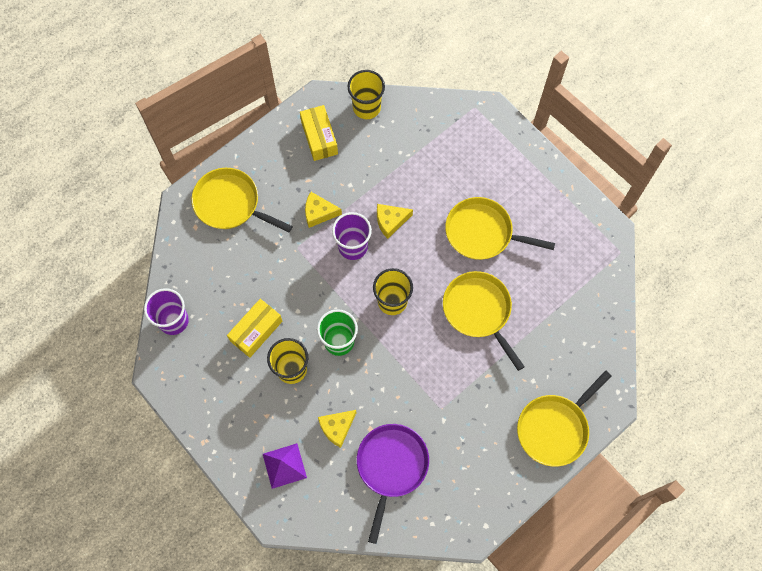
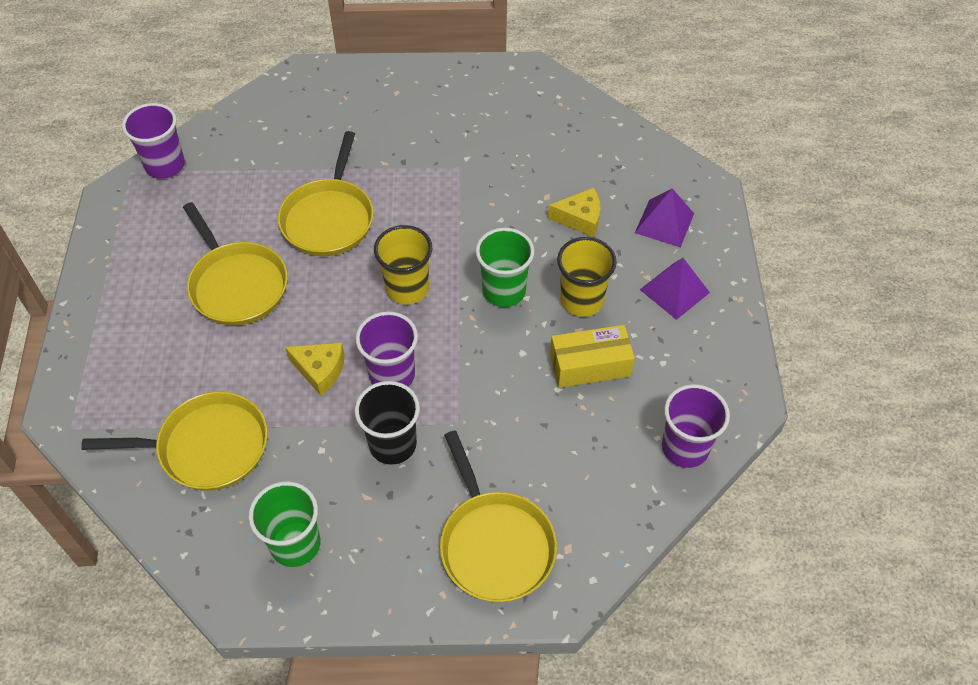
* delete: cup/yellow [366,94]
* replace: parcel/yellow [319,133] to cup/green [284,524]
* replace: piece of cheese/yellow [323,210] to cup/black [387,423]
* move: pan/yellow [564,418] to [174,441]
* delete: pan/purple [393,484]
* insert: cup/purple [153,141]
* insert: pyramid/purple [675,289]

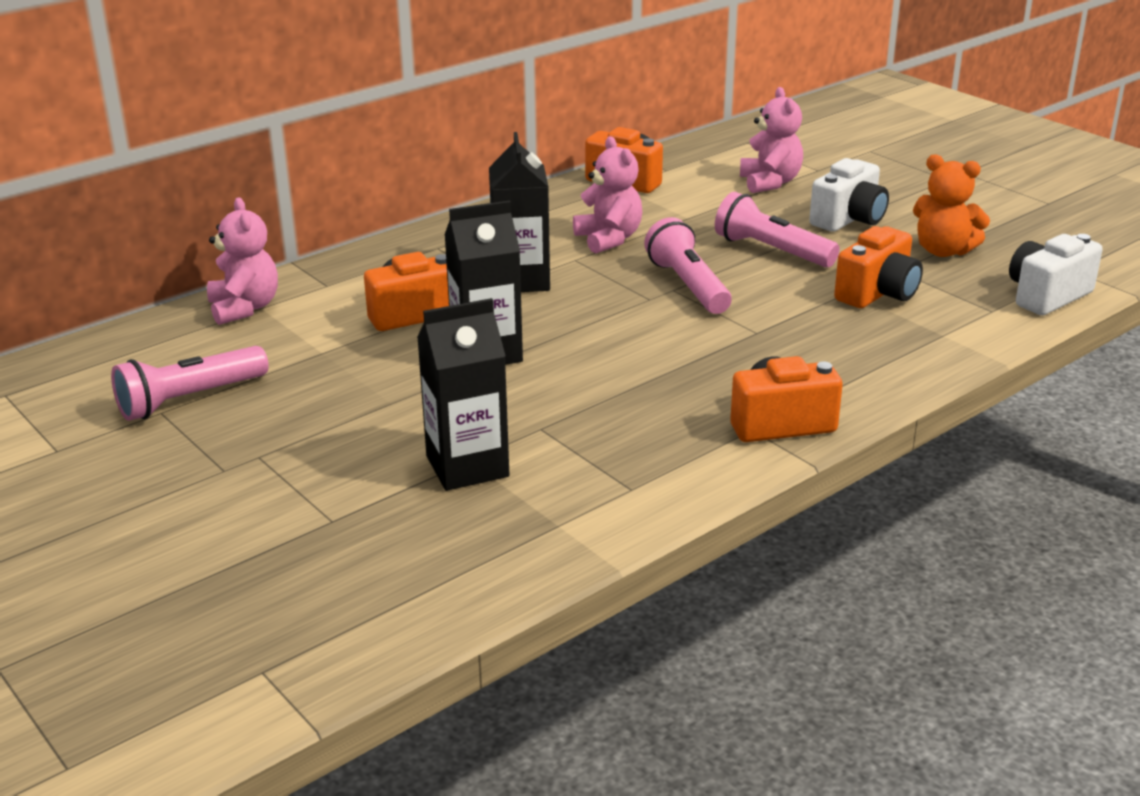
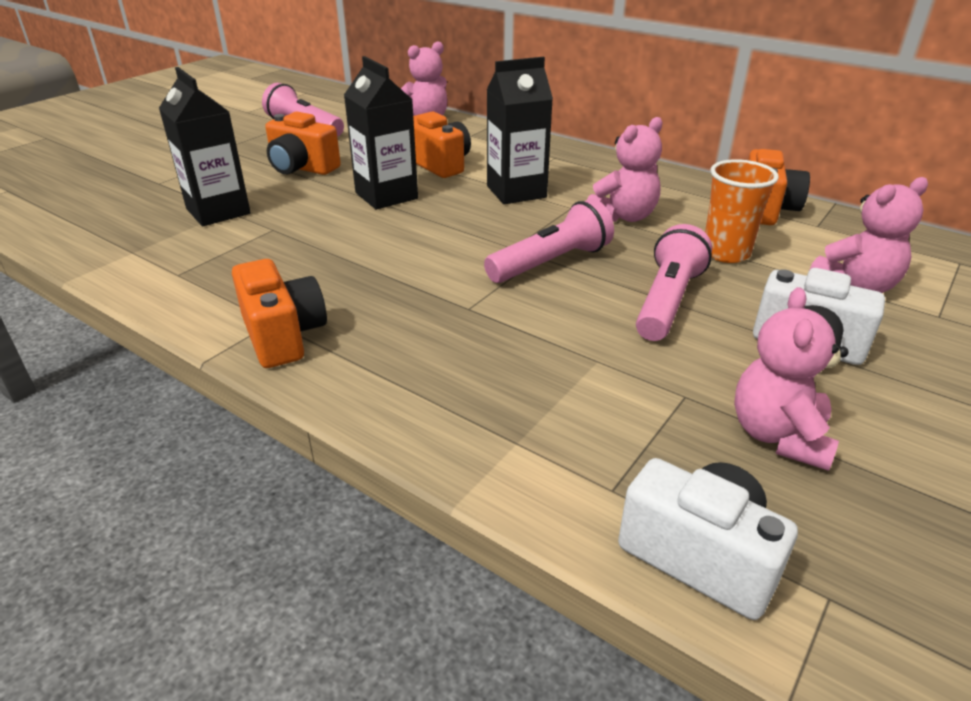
* recolor: teddy bear/bright orange [951,205] to teddy bear/pink [791,379]
* move: camera/bright orange [878,267] to [303,143]
* insert: cup/bright orange [742,211]

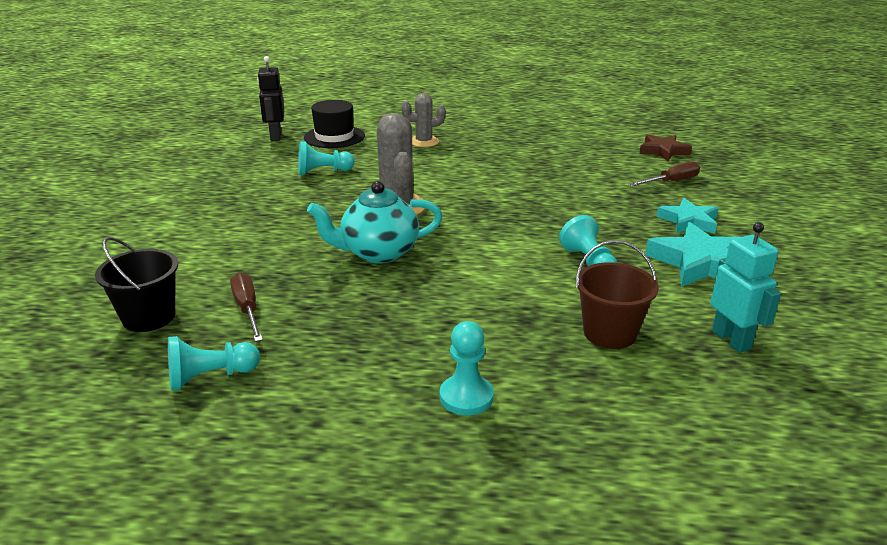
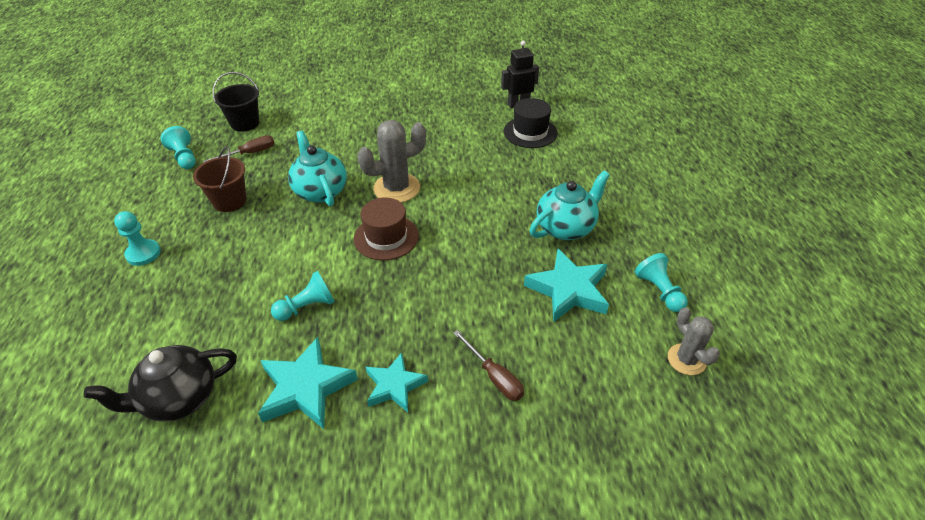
* move: saguaro cactus/ash-grey [423,120] to [694,341]
* delete: star/dark brown [665,147]
* move: pawn/turquoise [326,158] to [661,282]
* replace: robot/turquoise [745,287] to tea pot/black [160,383]
* move: bucket/dark brown [617,294] to [219,179]
* insert: tea pot/turquoise [570,205]
* insert: hat/dark brown [386,228]
* insert: star/turquoise [566,285]

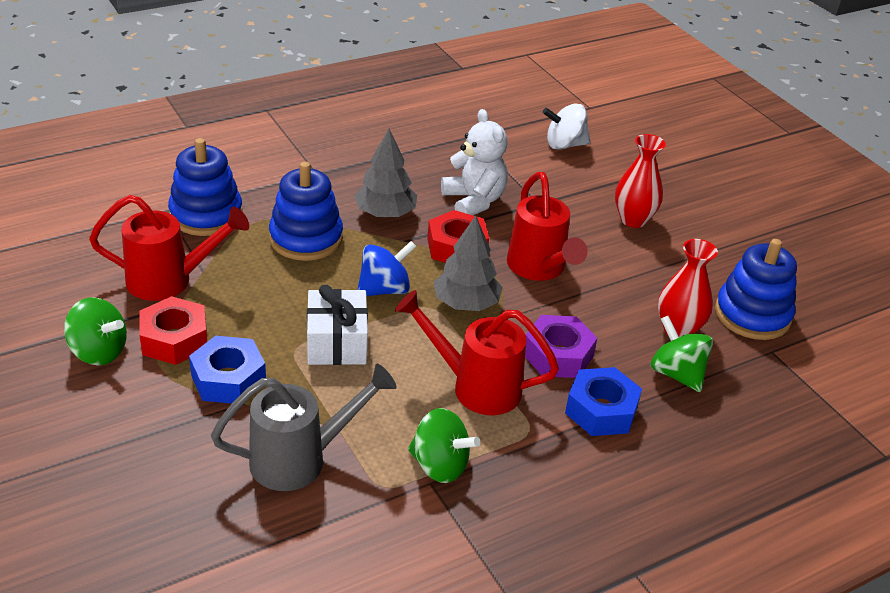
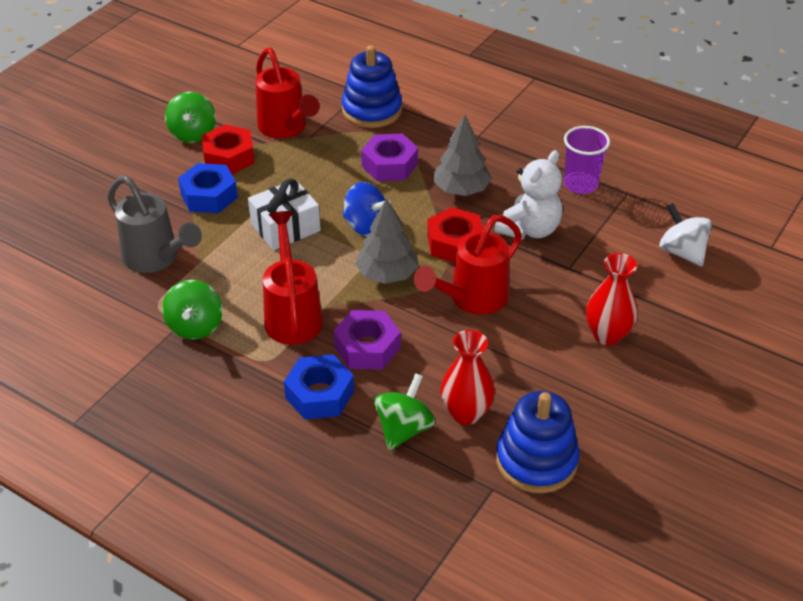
* replace: ring stacker/royal blue [306,211] to nut/purple [389,157]
* insert: cup/purple [587,160]

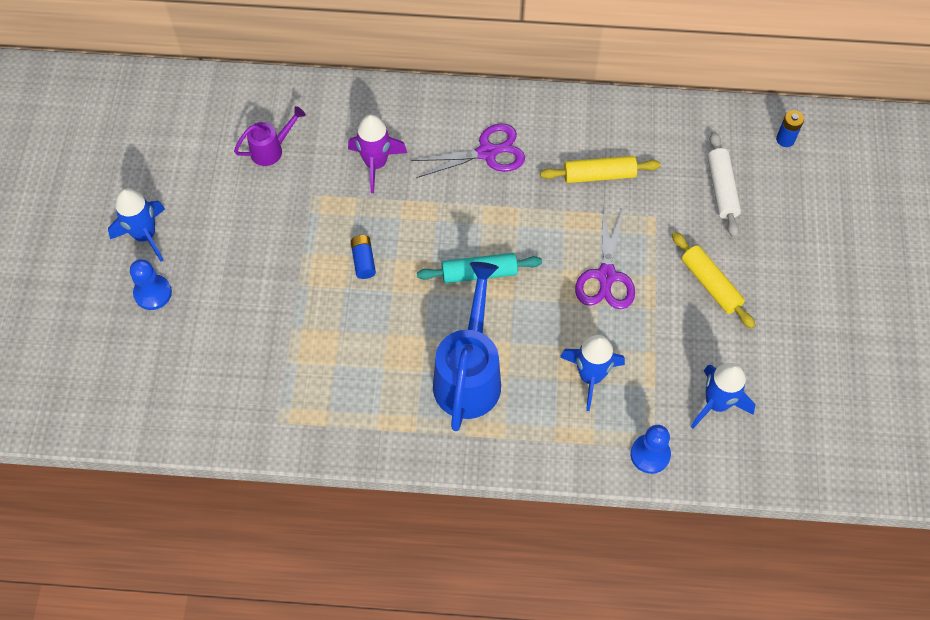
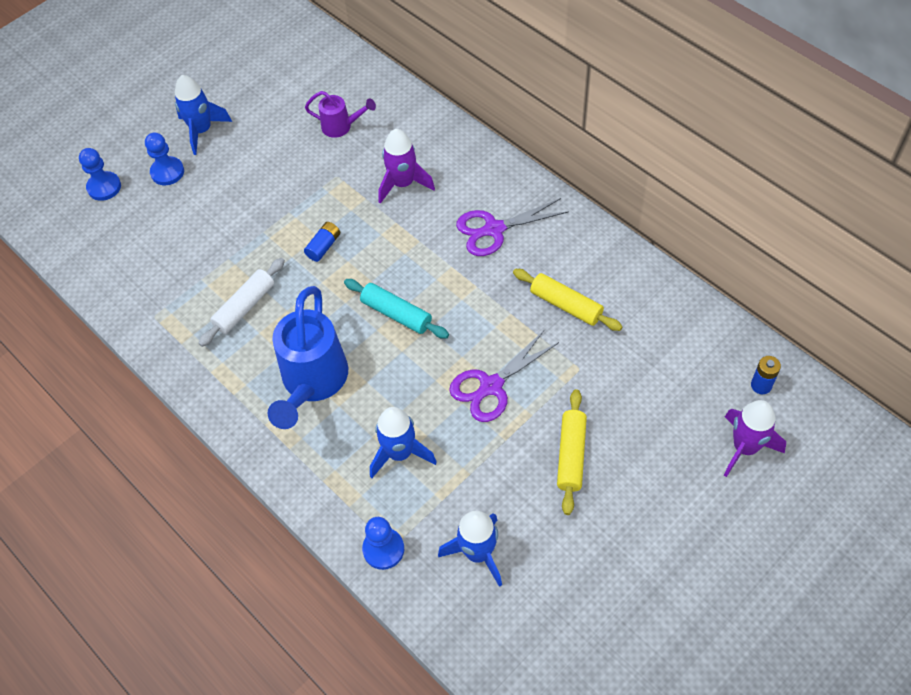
* rotate: shears/purple [468,150] = [512,227] 135 degrees clockwise
* move: rolling pin/snow-white [724,184] to [241,302]
* rotate: watering can/royal blue [467,346] = [307,357] 135 degrees clockwise
* insert: pawn/royal blue [100,174]
* insert: toy rocket/purple [755,438]

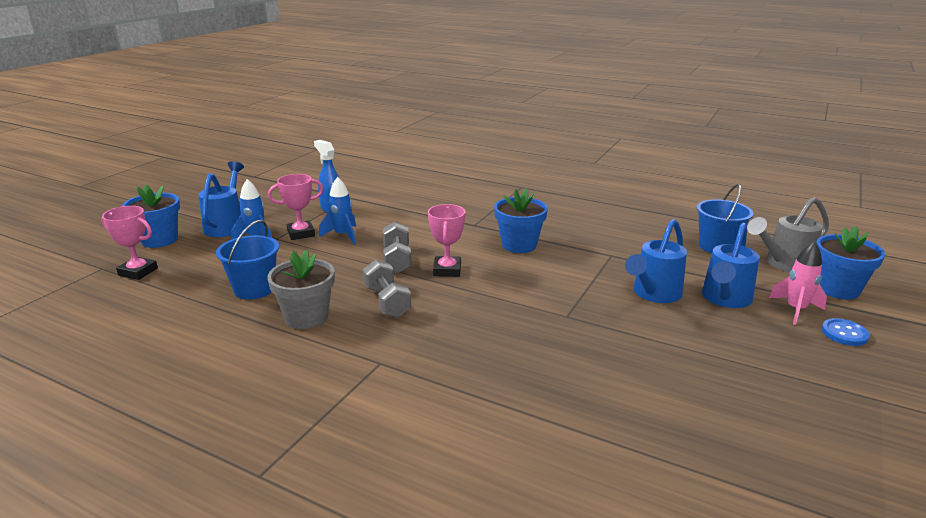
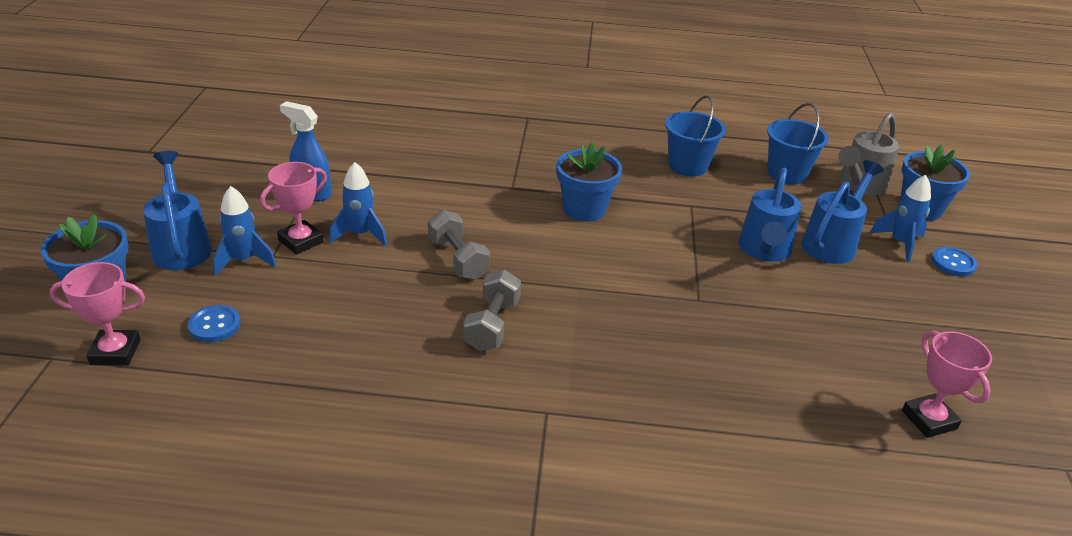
* move: award cup/pink [447,240] to [947,384]
* move: bucket/royal blue [247,260] to [695,136]
* rotate: watering can/royal blue [731,265] = [842,212] 150 degrees counterclockwise
* recolor: toy rocket/pink [798,283] to toy rocket/royal blue [900,218]
* delete: potted plant/ash-grey [301,289]
* rotate: dumbbell/ash-grey [387,288] = [492,310] 60 degrees clockwise
* insert: button/royal blue [214,323]

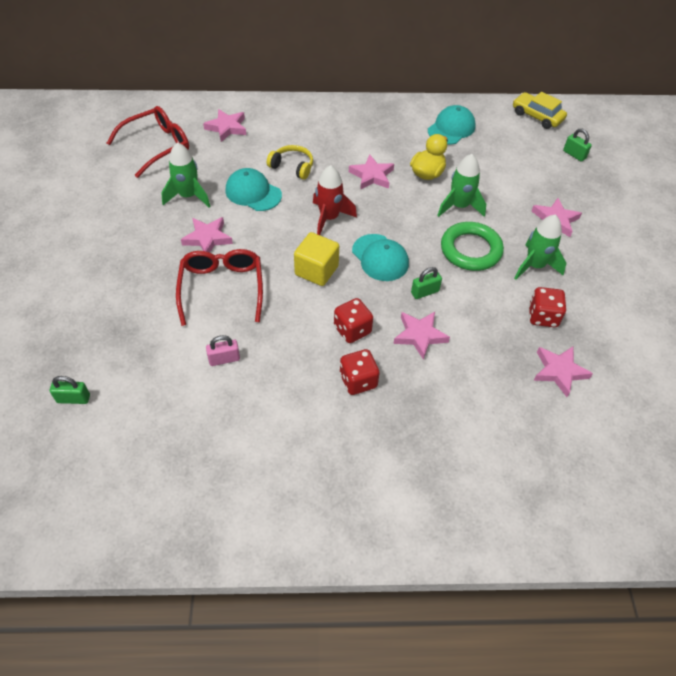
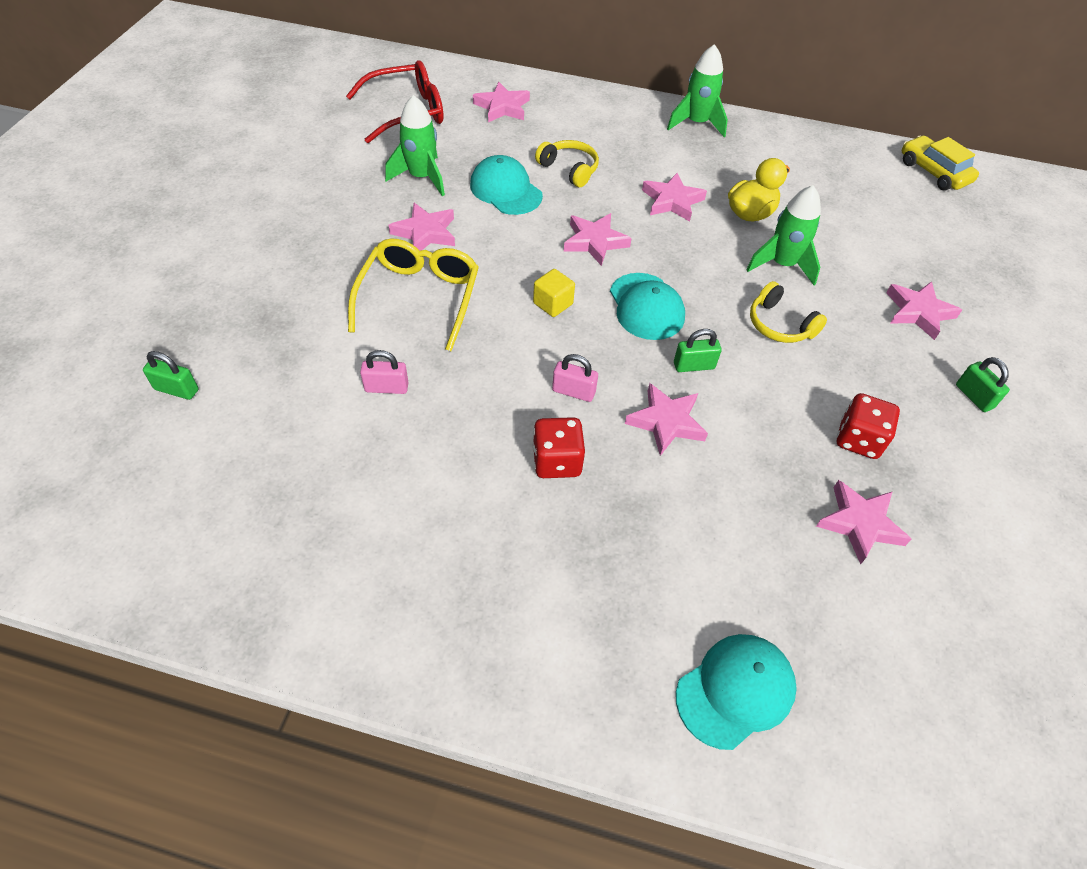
* move: baseball cap/turquoise [452,125] to [736,692]
* move: padlock/green [577,145] to [983,384]
* replace: toy rocket/crimson [335,200] to star/pink [598,239]
* move: toy rocket/green [540,247] to [697,90]
* replace: ring/green [472,246] to headphones/yellow [788,312]
* resize: block/yellow [316,259] = [554,293] x0.63
* recolor: glasses/crimson [219,287] to glasses/yellow [413,294]
* replace: dice/crimson [353,320] to padlock/pink [575,378]

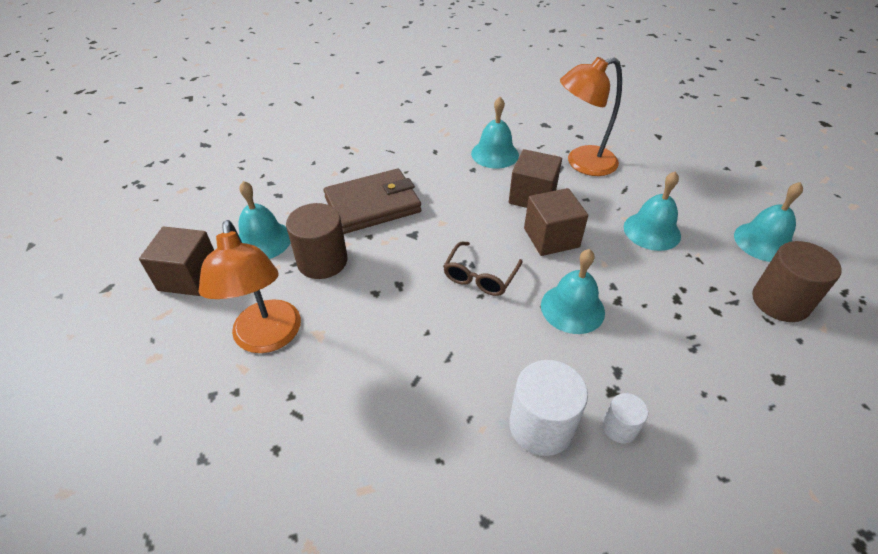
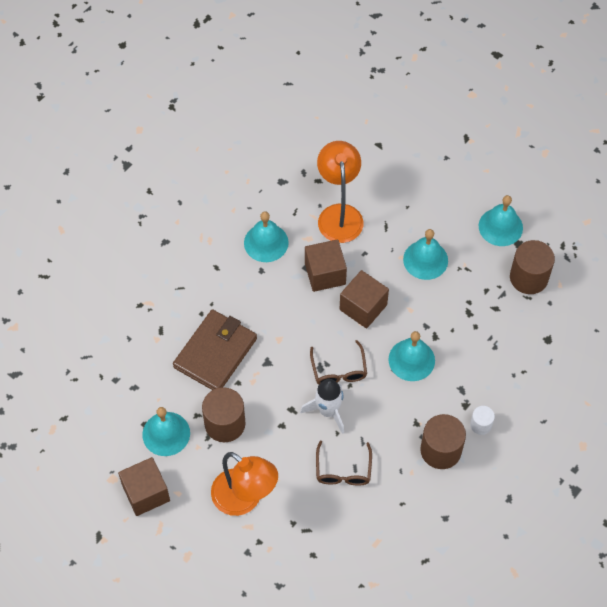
* rotate: lamp/bright orange [591,116] = [340,192] 135 degrees clockwise
* recolor: cylinder shape/snow-white [548,408] to cylinder shape/dark brown [443,441]
* insert: toy rocket/snow-white [322,406]
* insert: glasses/dark brown [344,463]

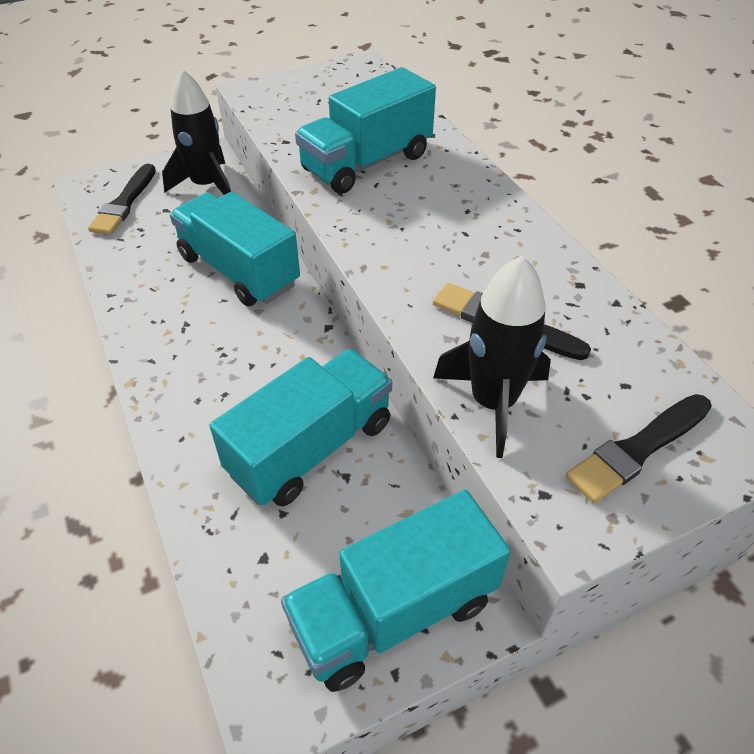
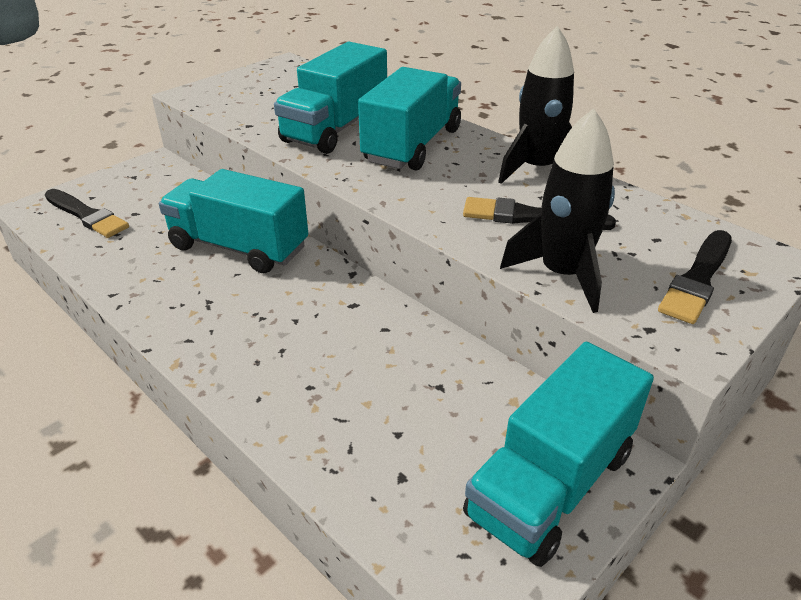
* move: toy rocket/black [196,132] to [536,105]
* rotate: paint brush/black [122,199] = [87,213] 45 degrees counterclockwise
* move: toy truck/turquoise [301,427] to [409,118]

